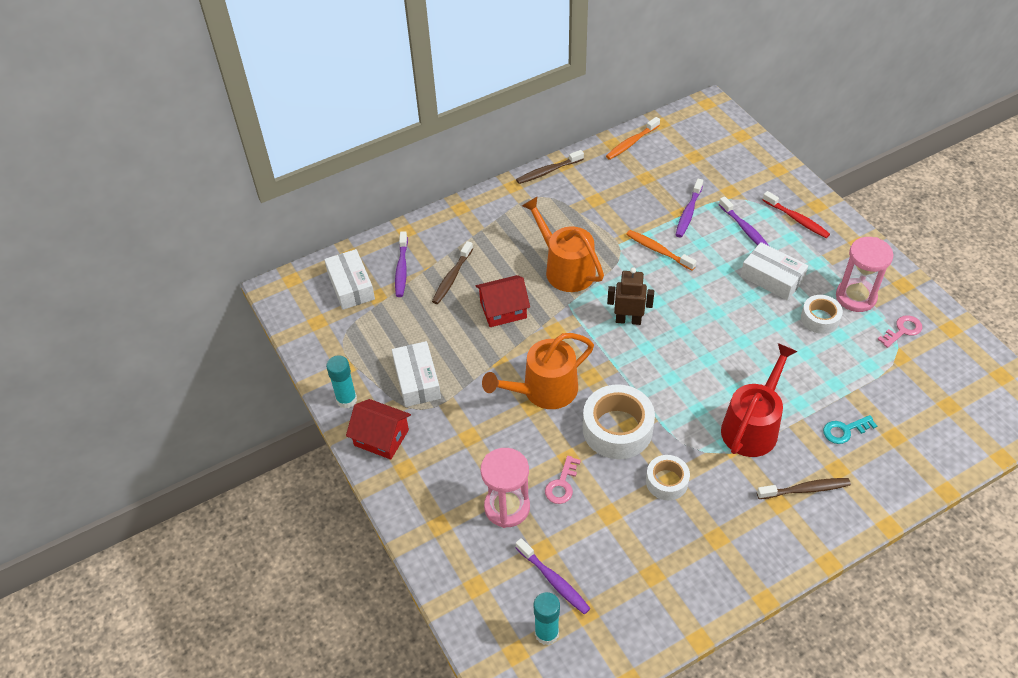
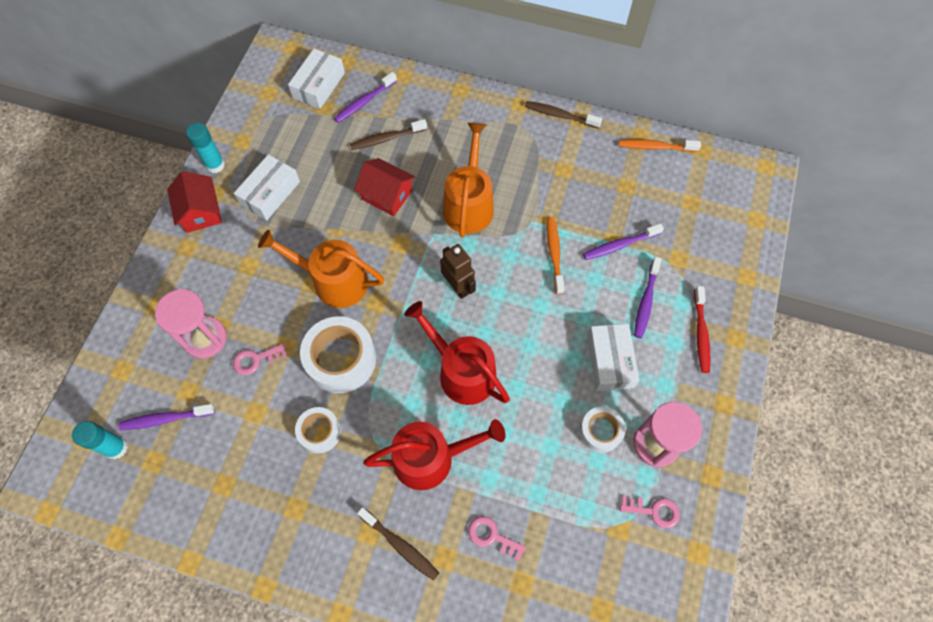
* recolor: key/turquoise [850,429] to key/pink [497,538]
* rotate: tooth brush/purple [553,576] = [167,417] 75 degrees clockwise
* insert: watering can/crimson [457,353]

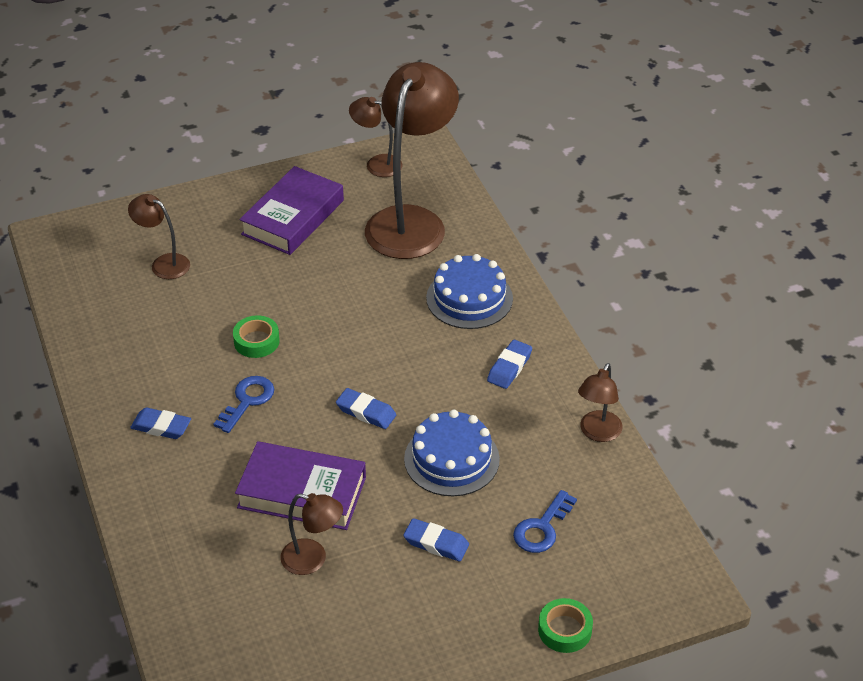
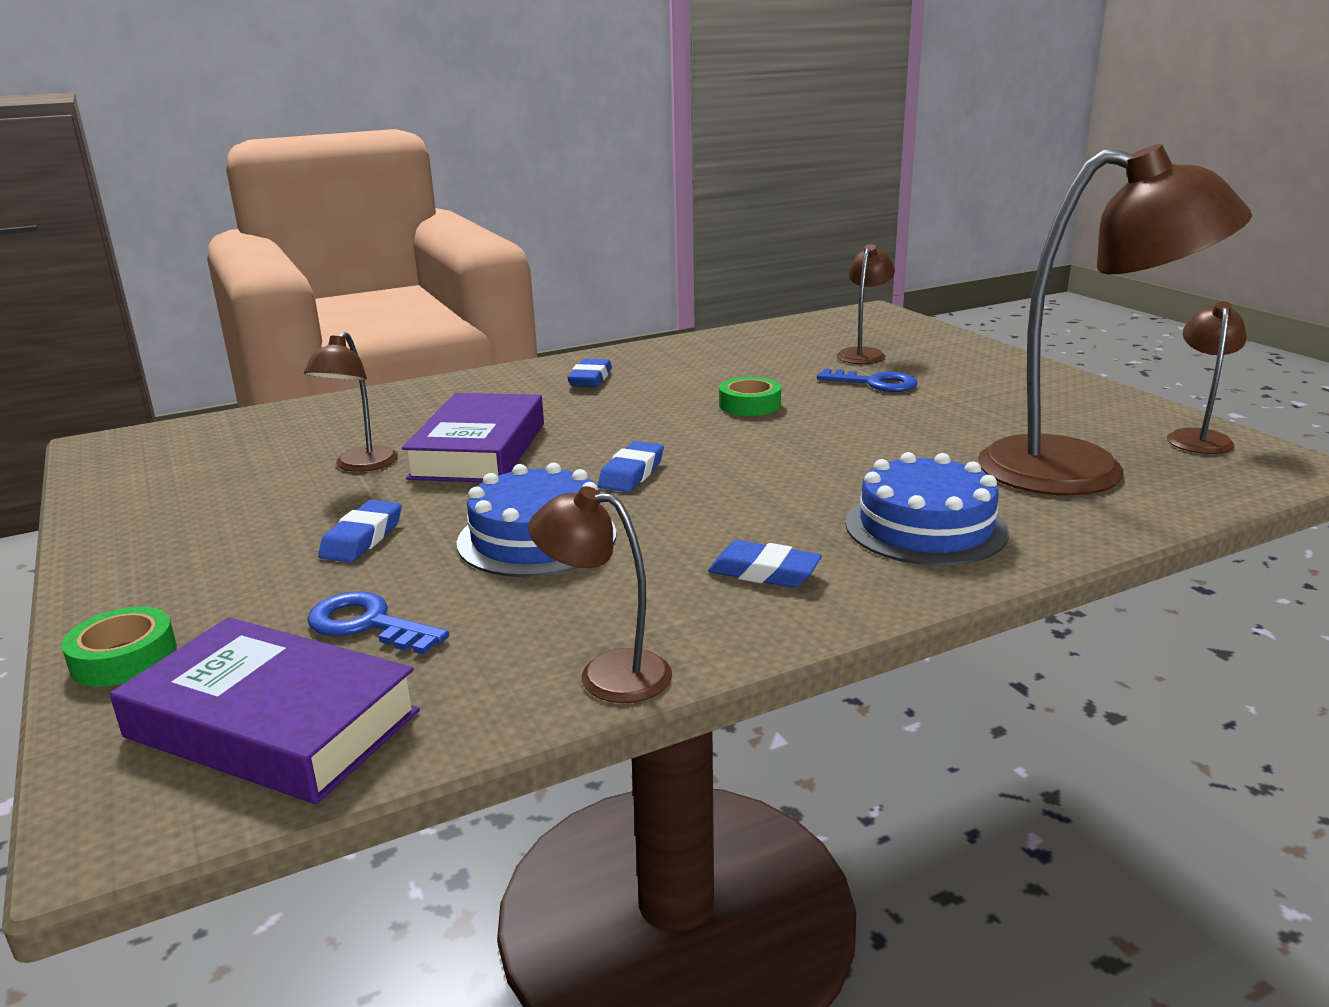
* move: hardcover/purple [291,210] to [265,710]
* move: key/royal blue [244,404] to [867,380]

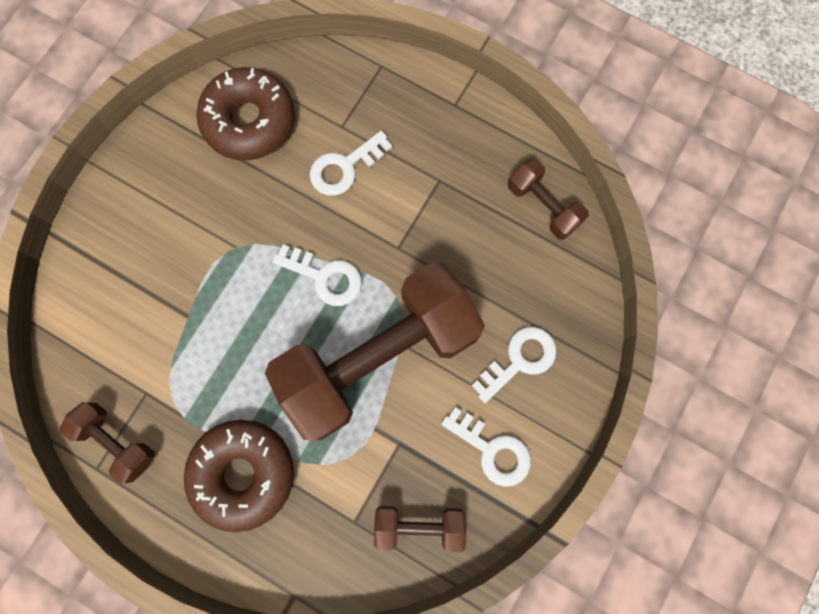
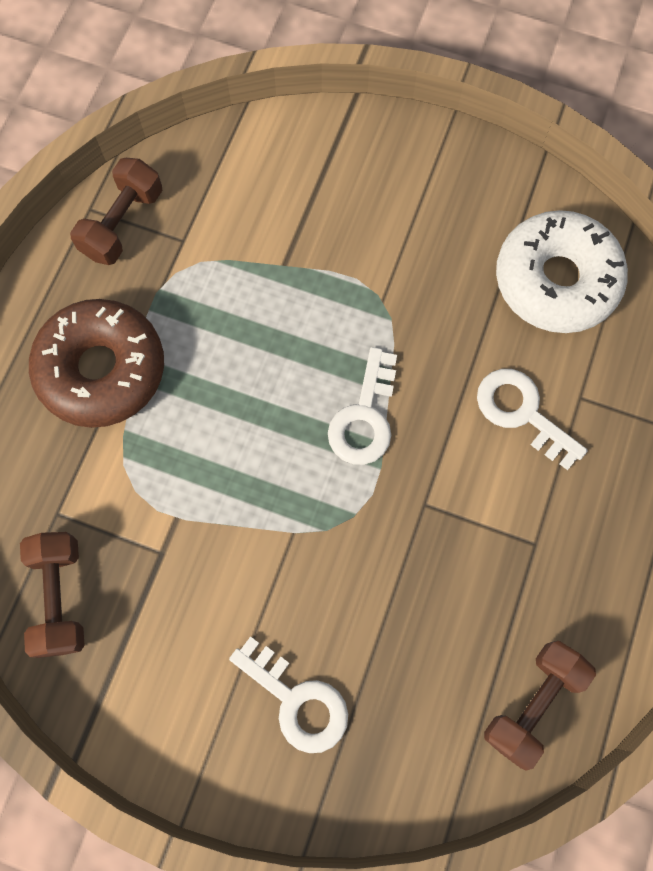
* recolor: donut/dark brown [245,113] to donut/snow-white [562,271]
* delete: dumbbell/dark brown [375,351]
* delete: key/snow-white [486,447]

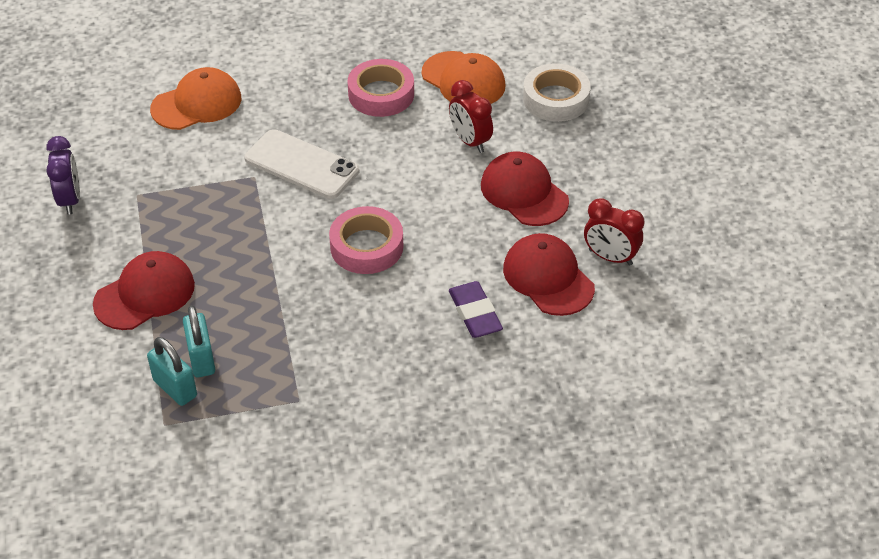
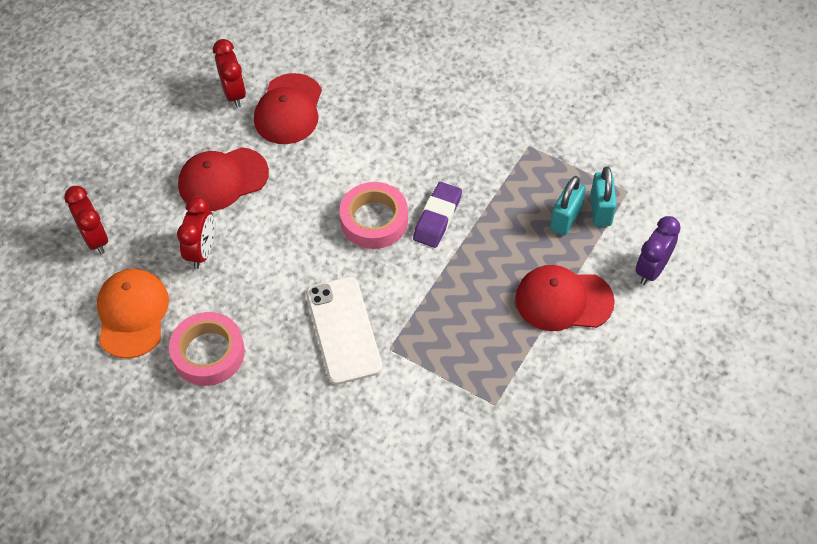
* replace: sticky tape/snow-white [557,92] to bedside clock/crimson [86,220]
* delete: baseball cap/bright orange [195,98]
* move: bedside clock/purple [63,175] to [658,250]
* rotate: baseball cap/crimson [525,189] = [223,179] 60 degrees clockwise
* move: pencil eraser/purple [476,309] to [437,215]

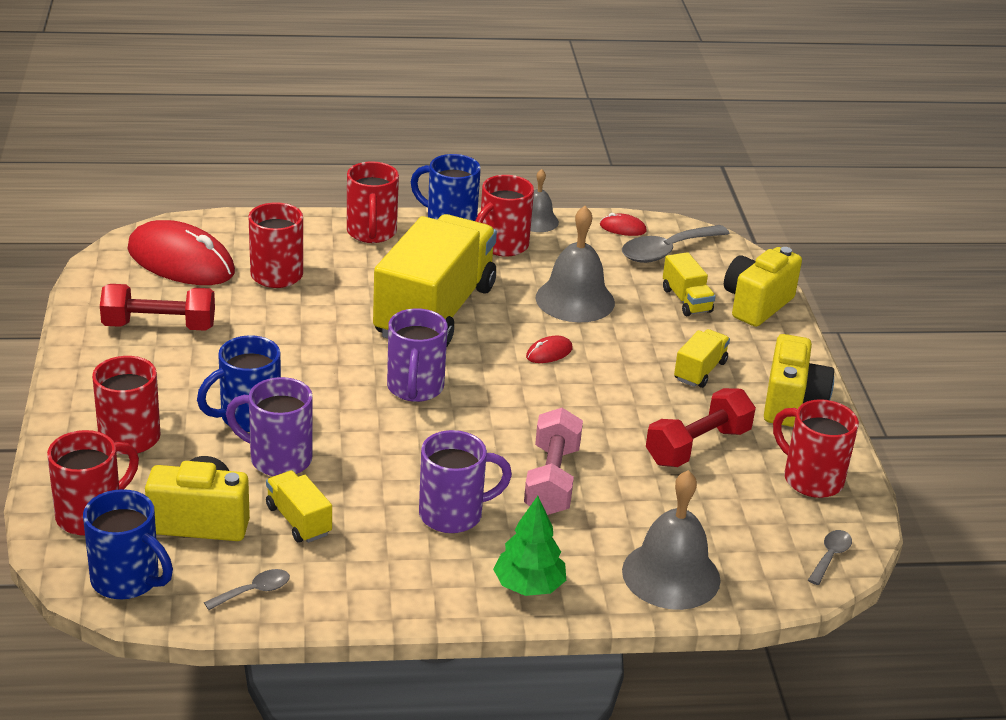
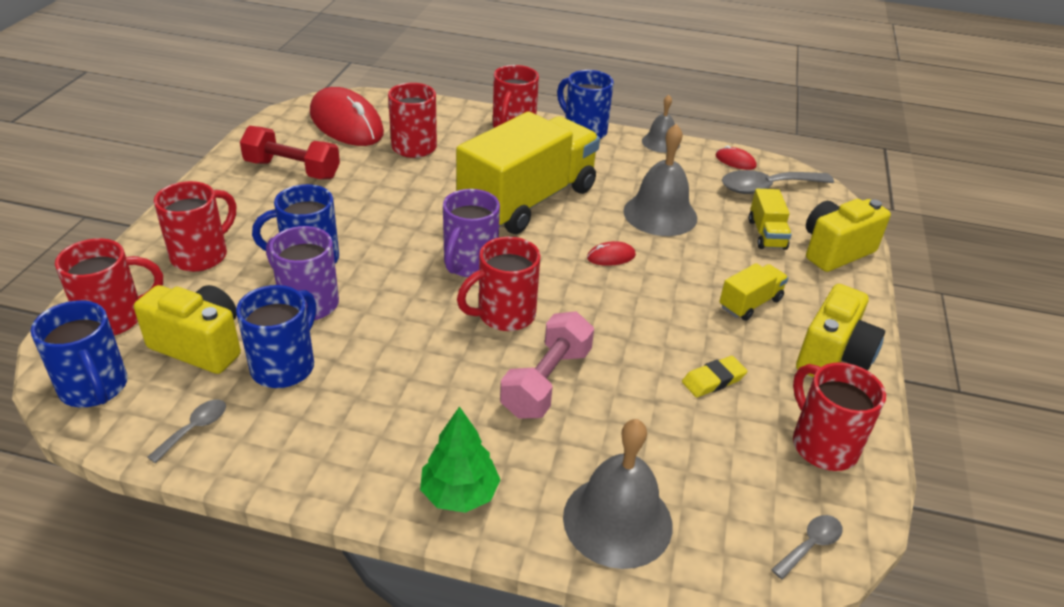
* move: mug/crimson [504,216] to [498,283]
* replace: dumbbell/crimson [701,427] to pencil eraser/yellow [714,376]
* delete: mug/purple [465,481]
* replace: toy truck/yellow [299,506] to mug/royal blue [276,336]
* rotate: tablespoon/ash-grey [247,589] = [186,431] 45 degrees counterclockwise

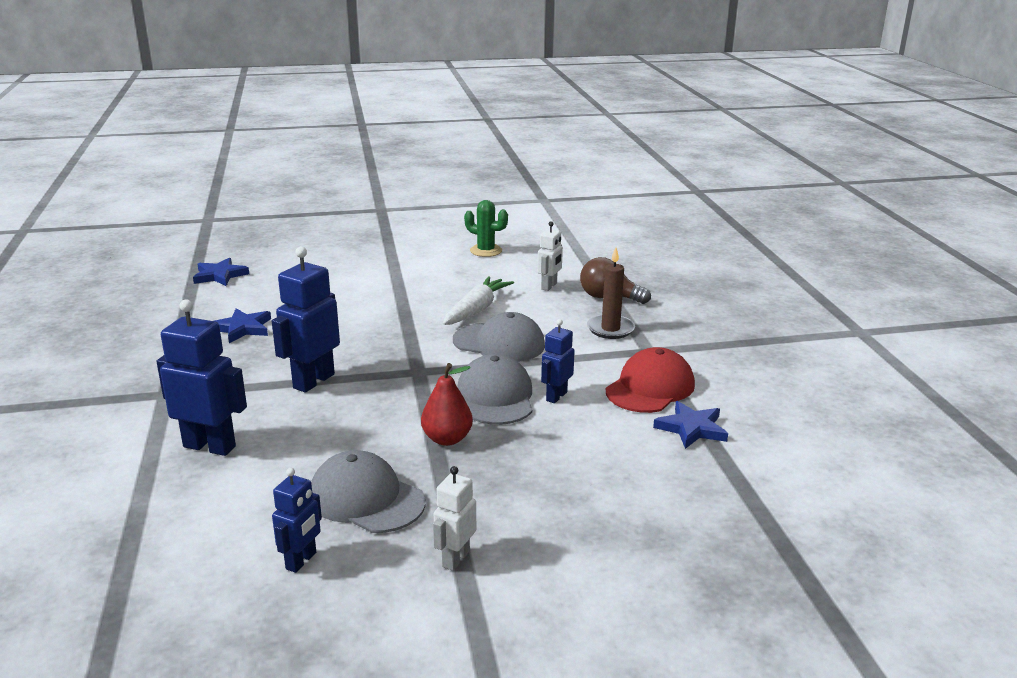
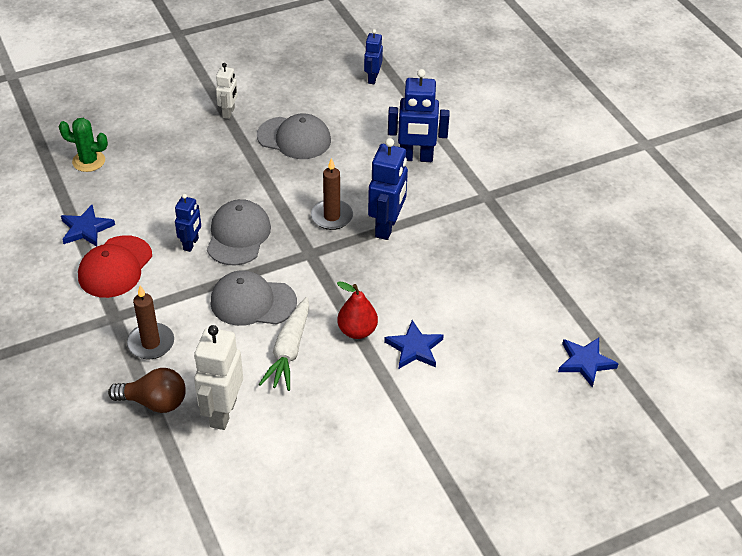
* move: saguaro cactus/green [486,228] to [83,145]
* resize: robot/snow-white [550,256] = [218,377] x1.72
* move: star/royal blue [243,325] to [414,344]
* rotate: baseball cap/ash-grey [494,389] = [239,232] 150 degrees counterclockwise
* move: pear fruit/crimson [447,404] to [357,310]
* move: robot/royal blue [297,520] to [373,56]
* insert: wax candle/dark brown [332,194]

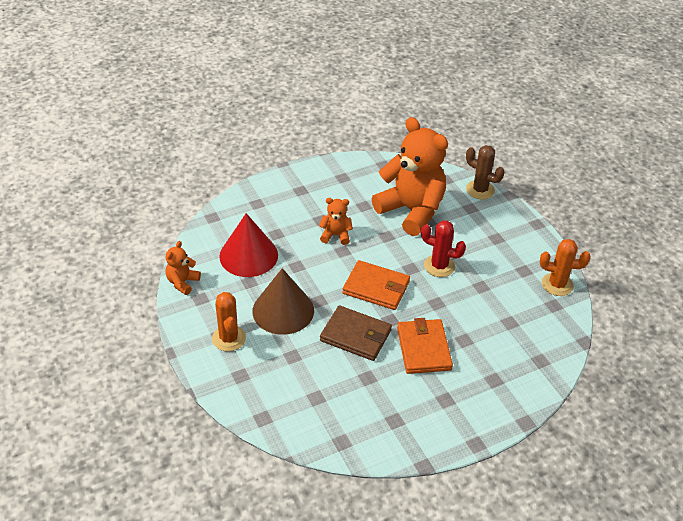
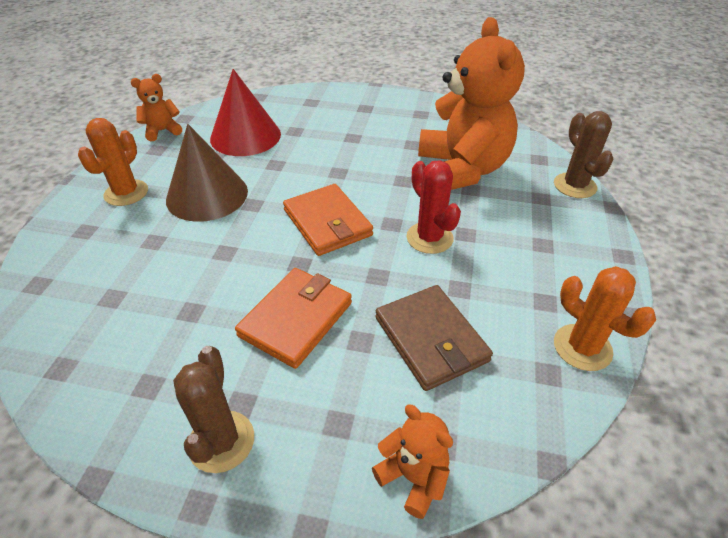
* move: teddy bear/bright orange [336,221] to [412,461]
* move: wallet/dark brown [356,333] to [434,338]
* insert: saguaro cactus/dark brown [213,409]

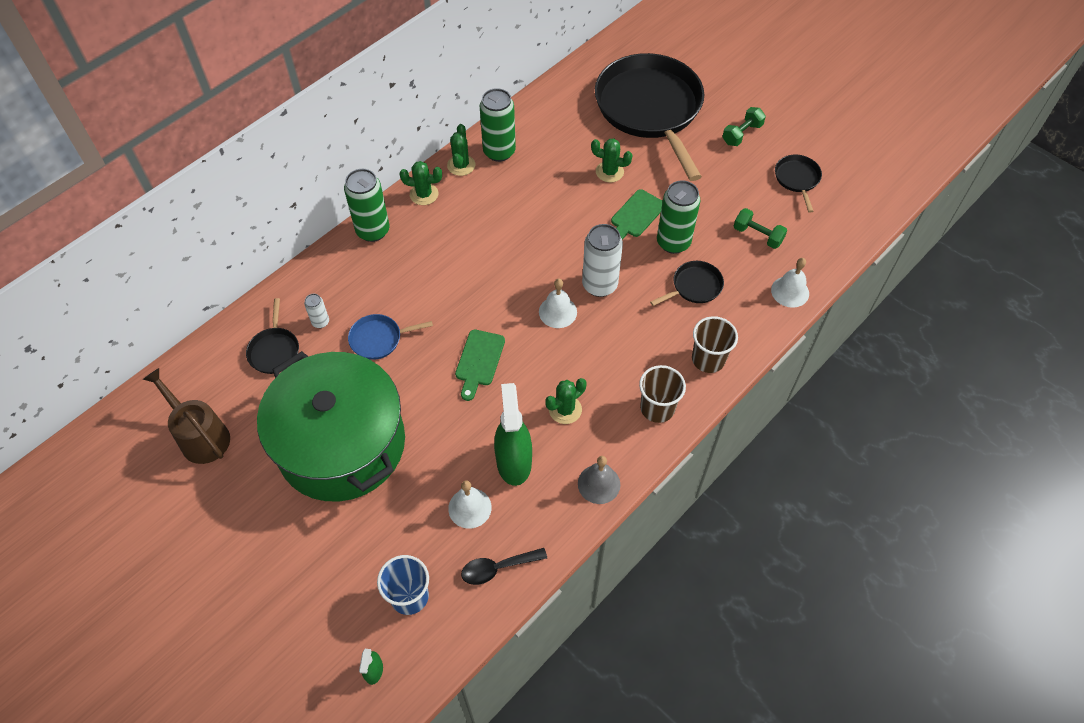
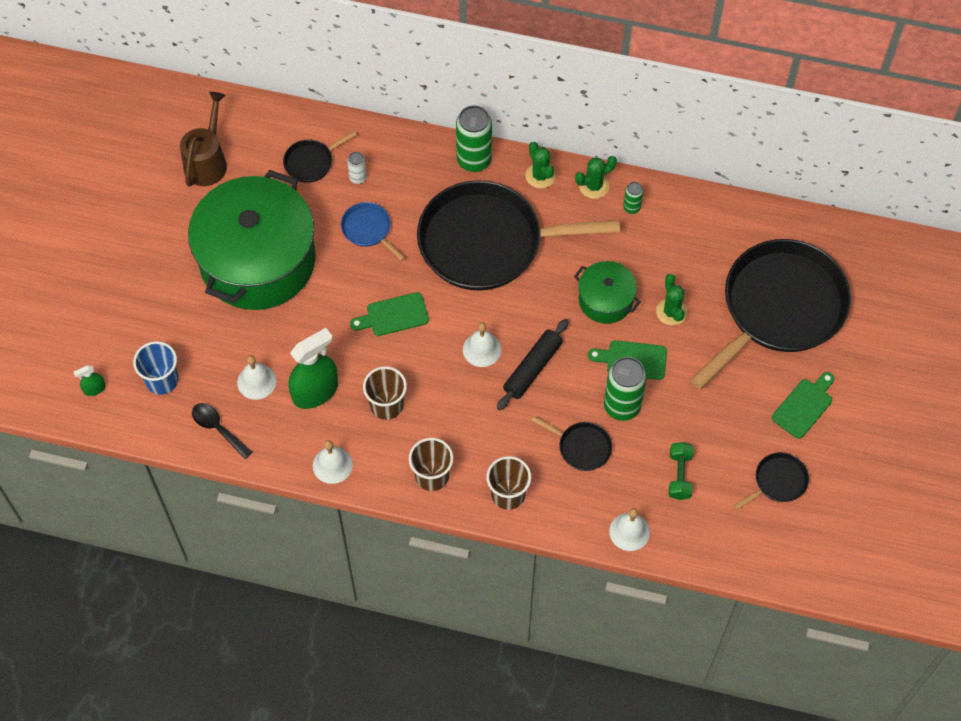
* resize: tin/green [498,125] = [633,198] x0.49
* replace: dumbbell/green [744,126] to cutting board/green [803,405]
* replace: tin/snow-white [602,260] to rolling pin/black [533,364]
* replace: saguaro cactus/green [566,401] to cup/dark brown [385,393]
* recolor: hand bell/ash-grey [599,480] to hand bell/snow-white [333,462]
* insert: pan/black [518,235]
* insert: stockpot/green [607,292]

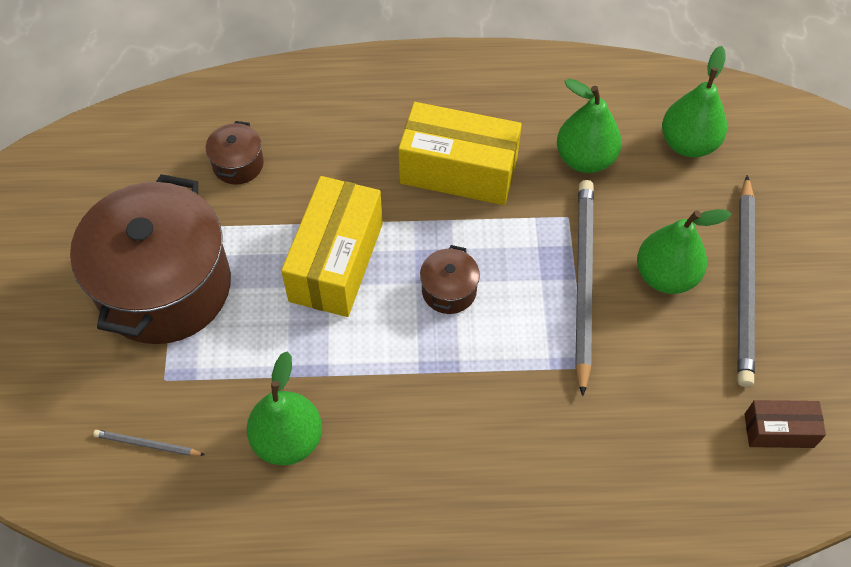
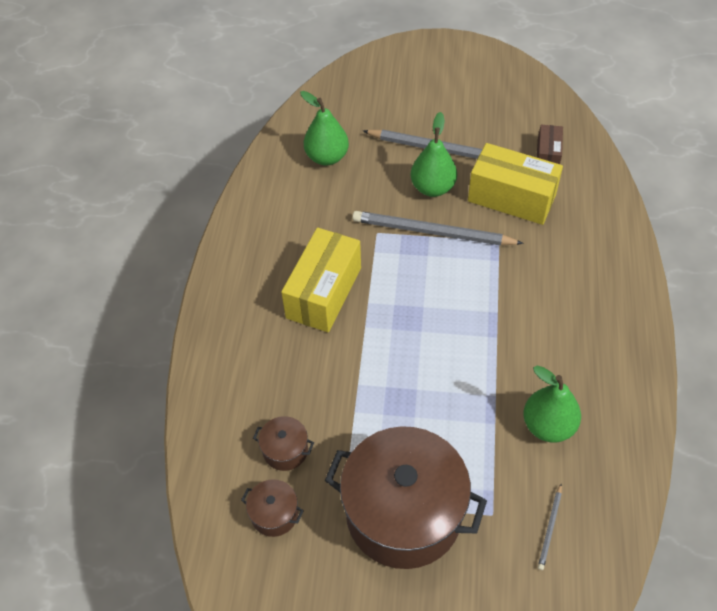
* delete: pear fruit/green [589,126]
* move: parcel/yellow [332,246] to [515,184]
* move: stockpot/dark brown [450,279] to [272,508]

